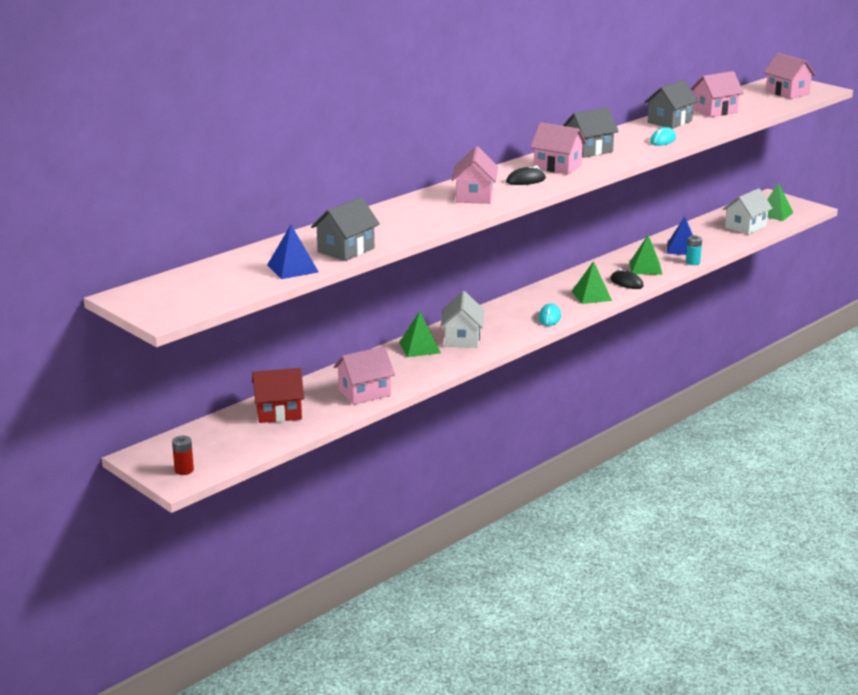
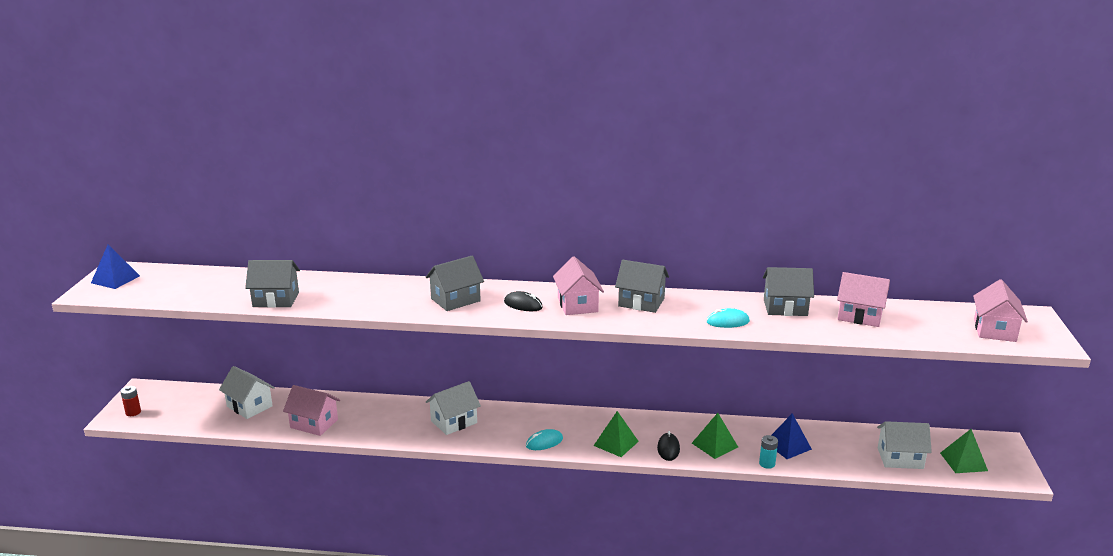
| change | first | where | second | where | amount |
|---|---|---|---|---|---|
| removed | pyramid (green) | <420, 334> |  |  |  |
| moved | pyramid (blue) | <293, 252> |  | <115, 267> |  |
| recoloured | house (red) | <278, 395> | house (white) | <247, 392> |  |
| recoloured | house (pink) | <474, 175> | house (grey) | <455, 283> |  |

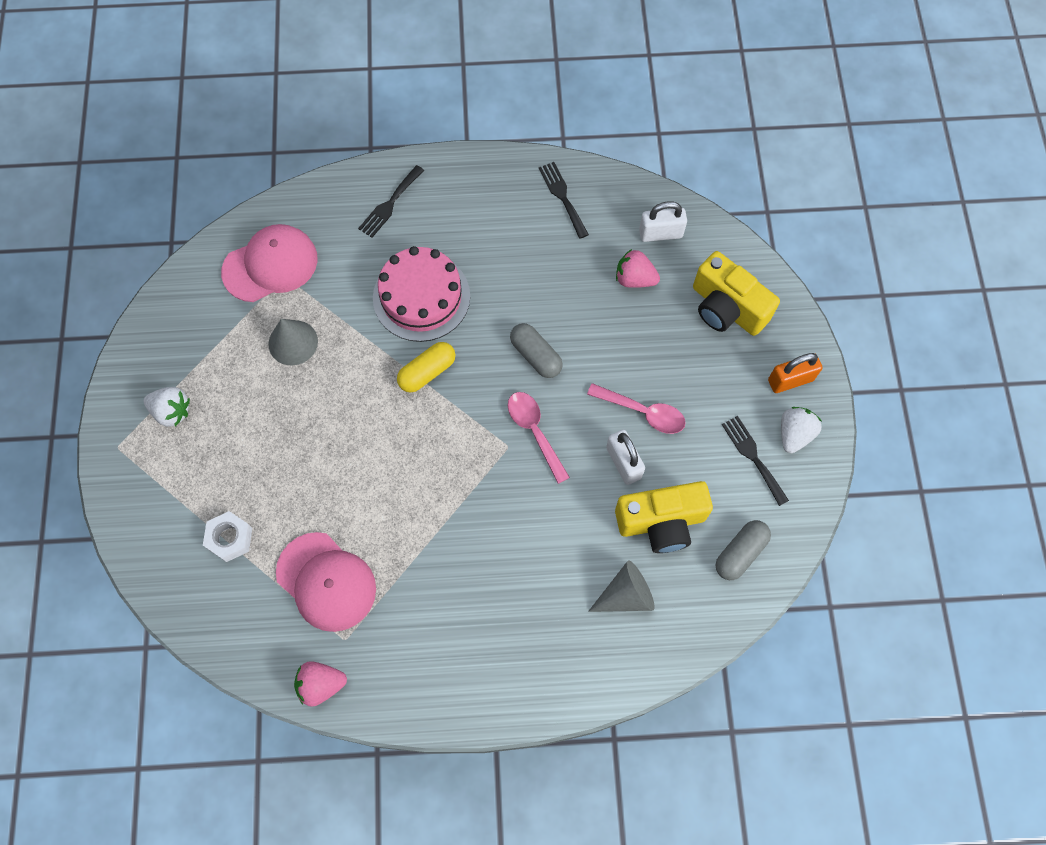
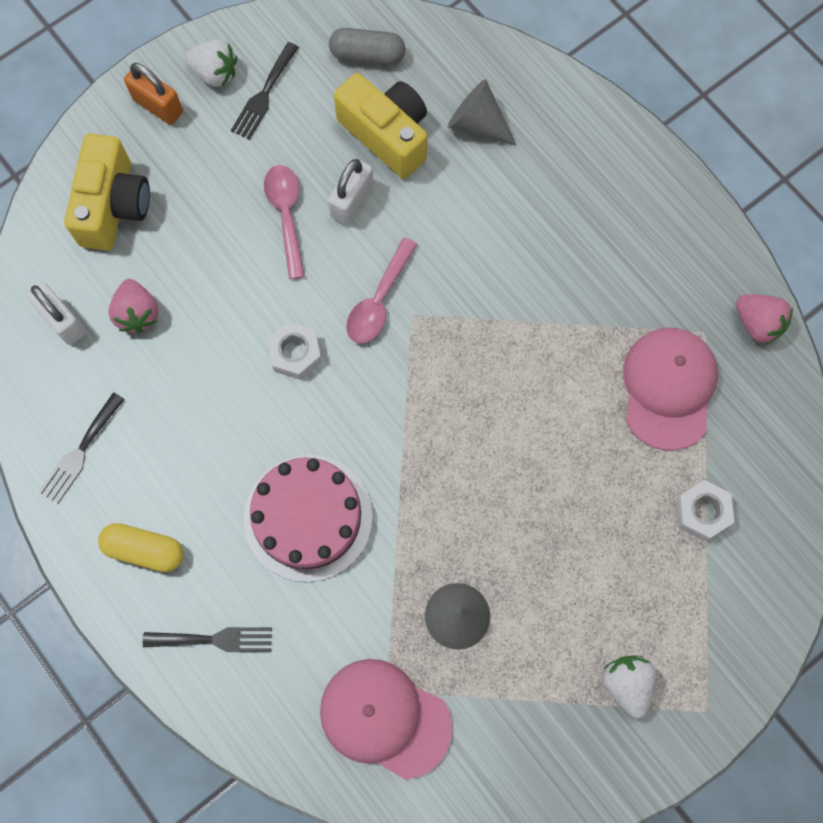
| change | first | where | second | where | amount |
|---|---|---|---|---|---|
| moved | capsule (yellow) | <426, 367> |  | <140, 547> |  |
| replaced | capsule (grey) | <536, 350> | nut (white) | <294, 350> |  |
| turned | strawberry (white) | <801, 430> |  | <211, 63> | 150 degrees counterclockwise |

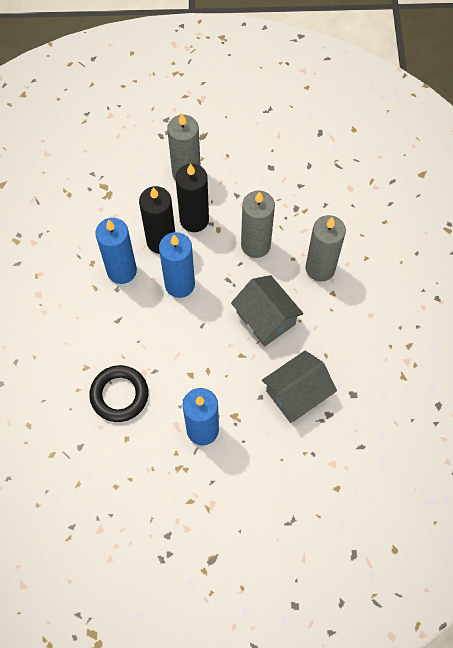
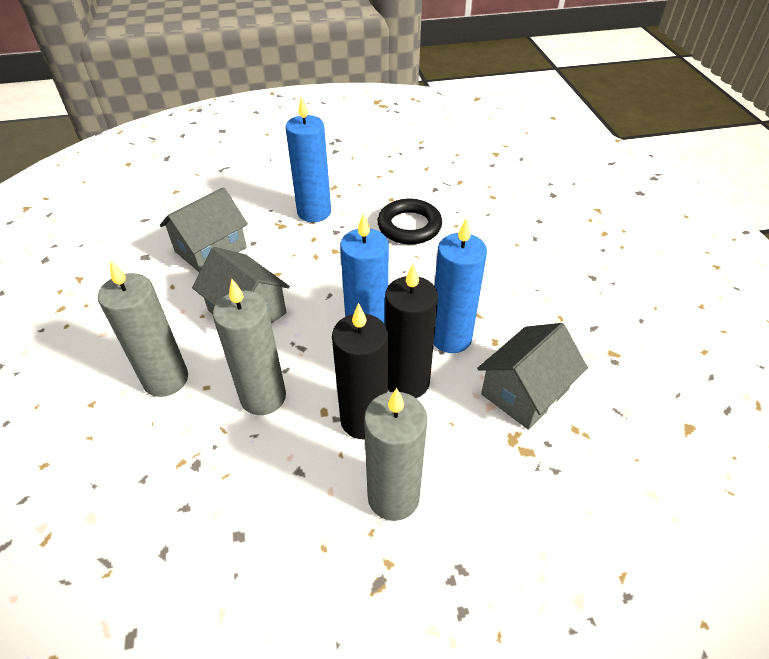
| change | first | where | second | where | amount |
|---|---|---|---|---|---|
| added |  |  | house (grey) | <532, 376> |  |

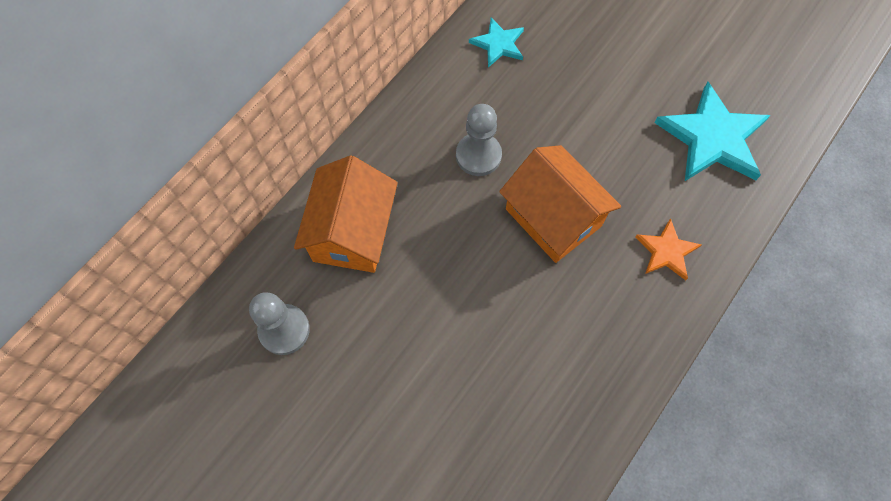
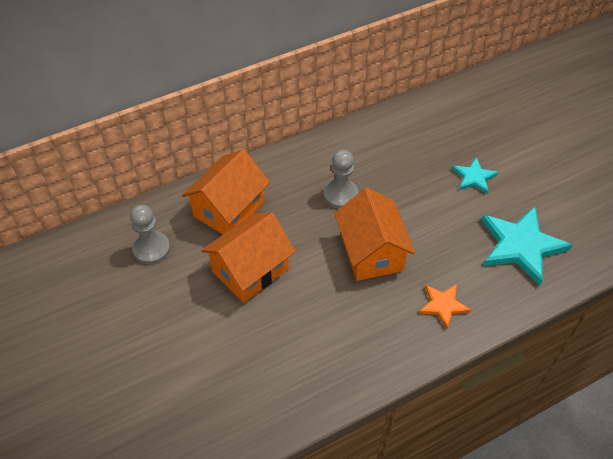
| change | first | where | second | where | amount |
|---|---|---|---|---|---|
| added |  |  | house (orange) | <248, 258> |  |
| moved | star (turquoise) | <496, 42> |  | <475, 175> |  |

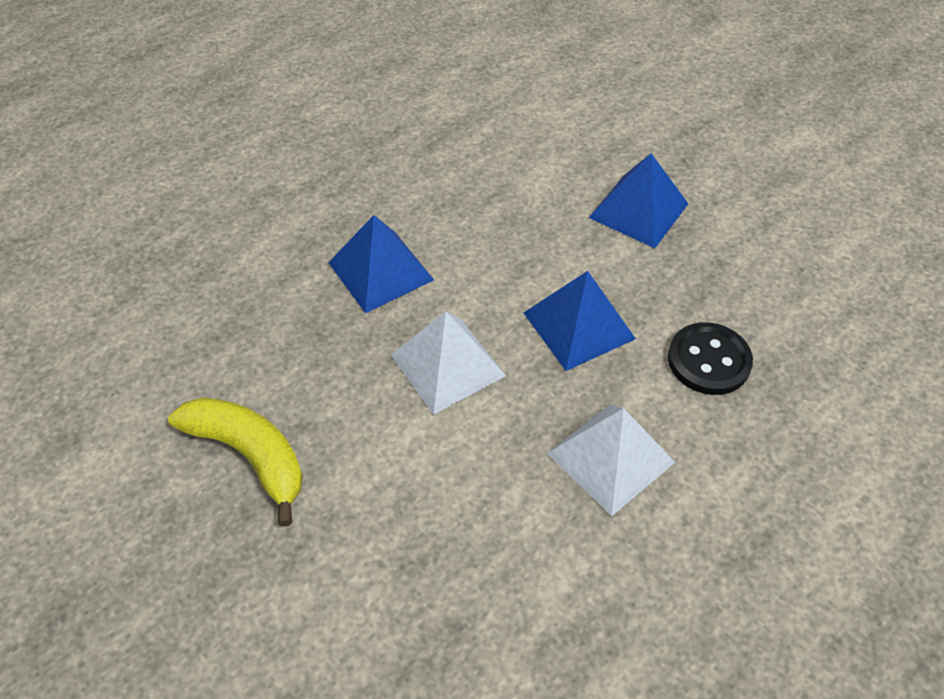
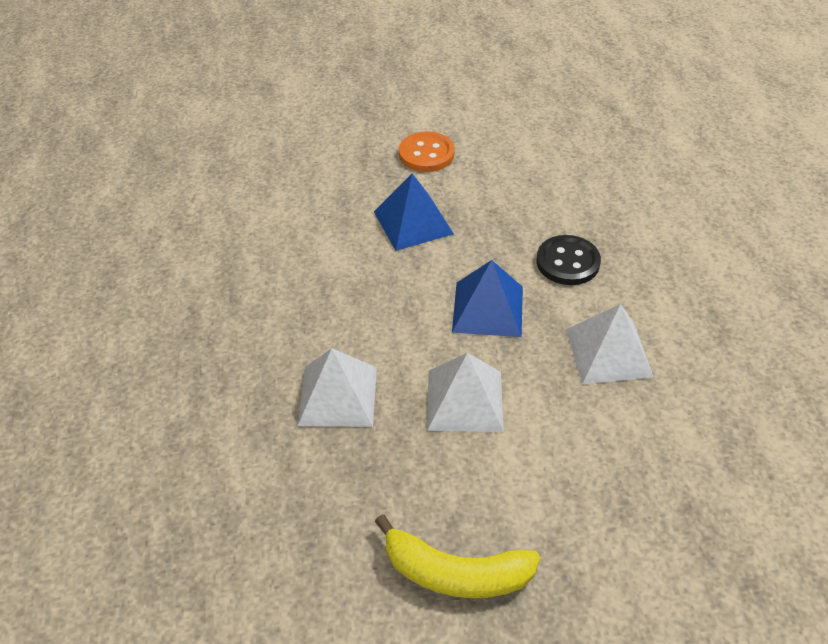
| change | first | where | second | where | amount |
|---|---|---|---|---|---|
| added |  |  | button (orange) | <427, 151> |  |
| recoloured | pyramid (blue) | <381, 264> | pyramid (white) | <337, 387> |  |
| turned | banana (yellow) | <235, 462> |  | <457, 556> | 150 degrees counterclockwise |

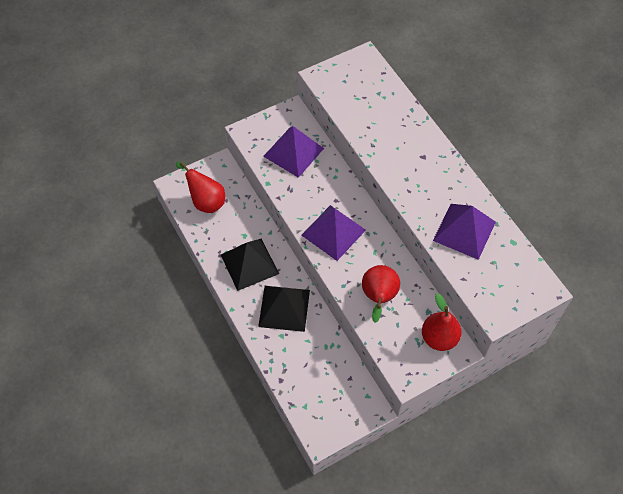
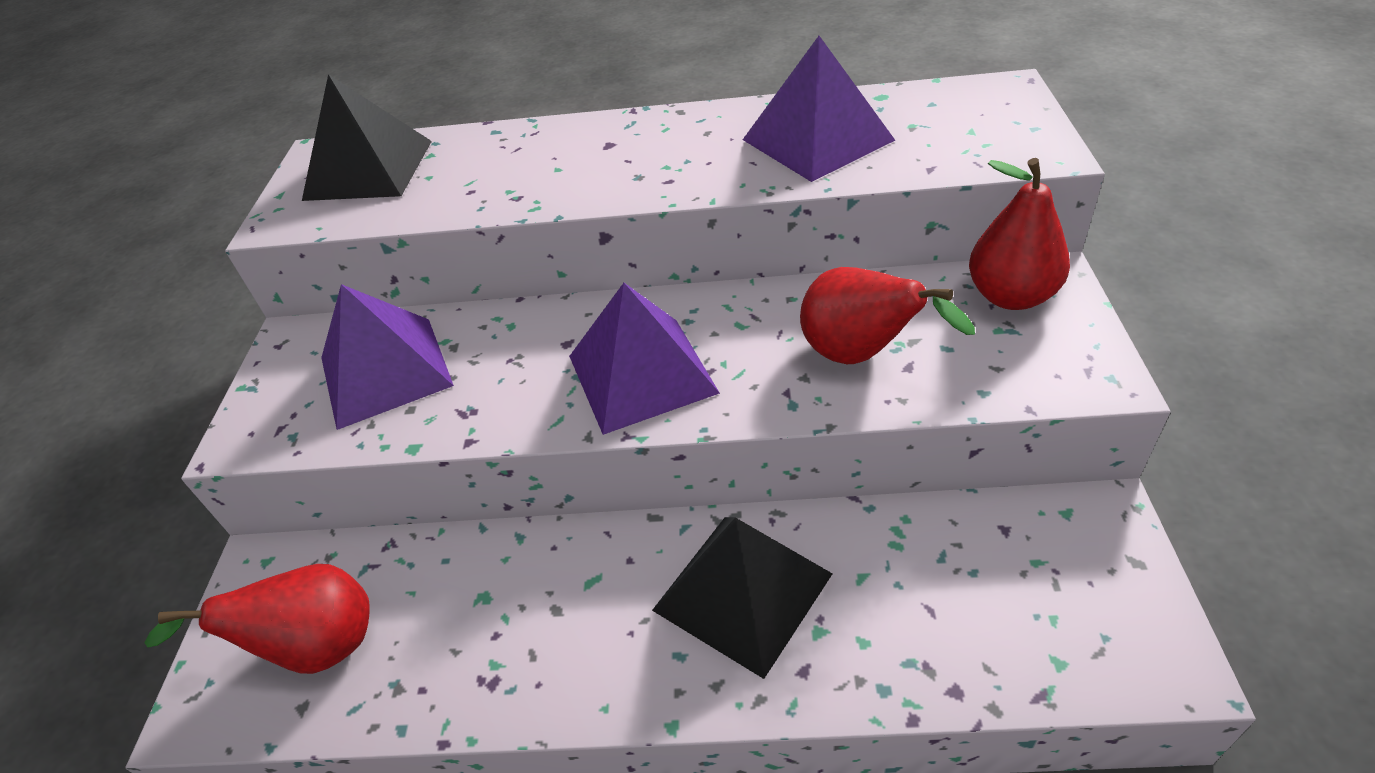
| change | first | where | second | where | amount |
|---|---|---|---|---|---|
| moved | pyramid (black) | <250, 264> |  | <367, 137> |  |

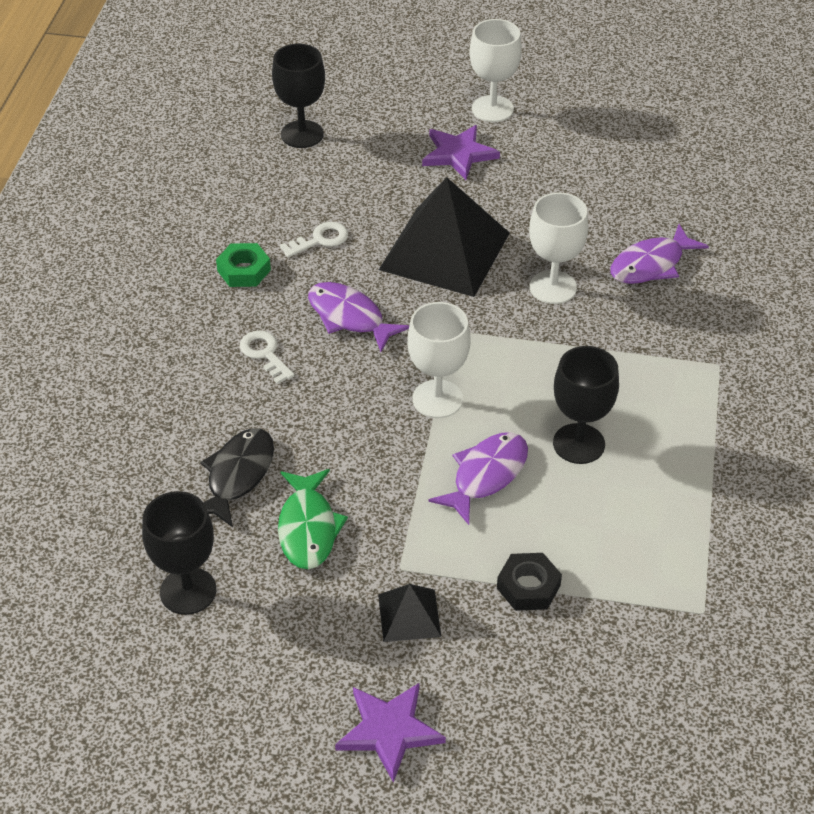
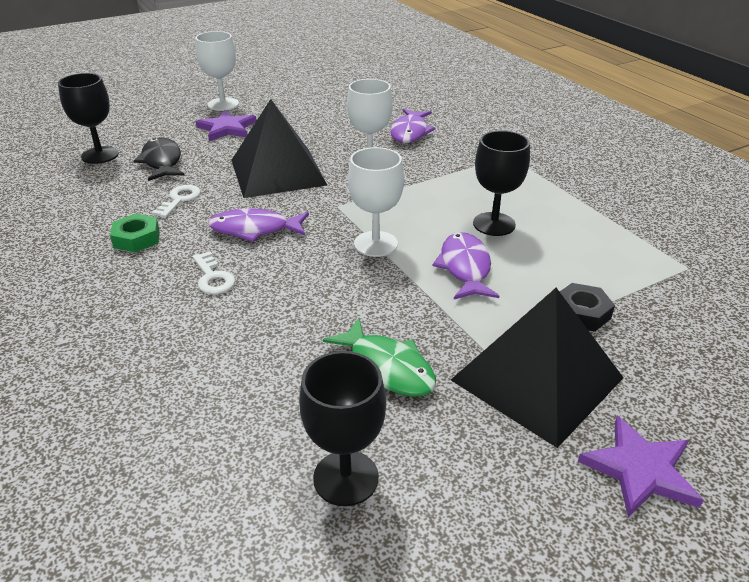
| change | first | where | second | where | amount |
|---|---|---|---|---|---|
| moved | fish (black) | <237, 477> |  | <158, 159> |  |
| turned | key (white) | <267, 357> |  | <214, 272> | 135 degrees counterclockwise |
| resized | pyramid (black) | <409, 613> |  | <537, 368> | x2.18 |

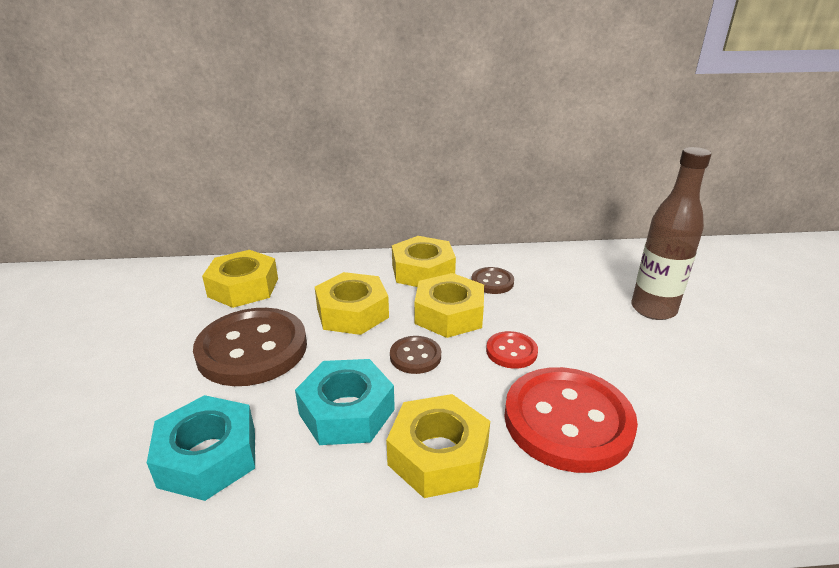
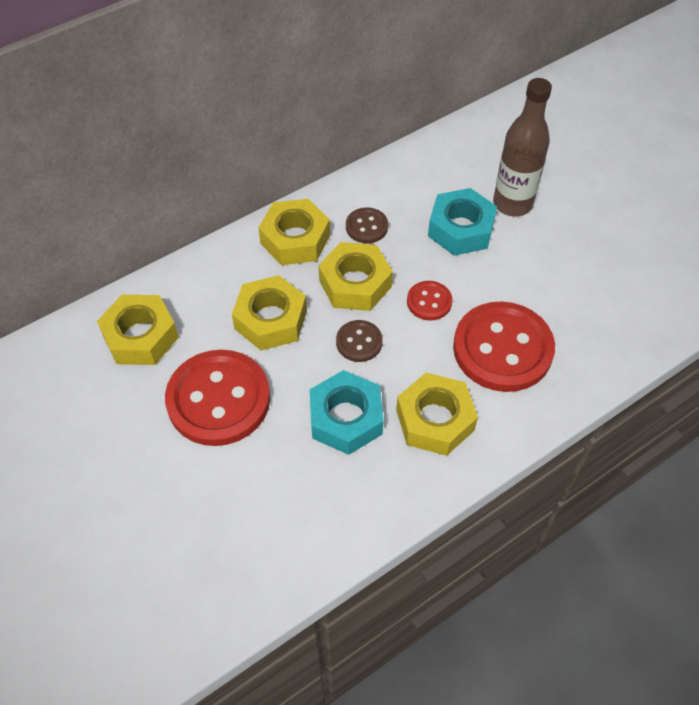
| change | first | where | second | where | amount |
|---|---|---|---|---|---|
| moved | nut (turquoise) | <201, 448> |  | <462, 222> |  |
| recoloured | button (brown) | <250, 347> | button (red) | <217, 398> |  |

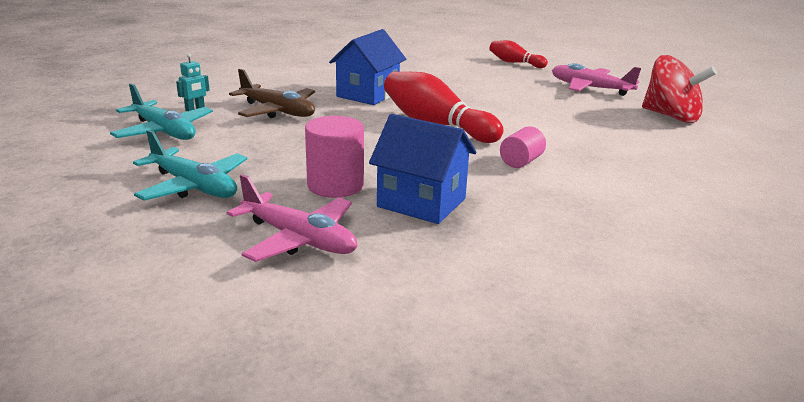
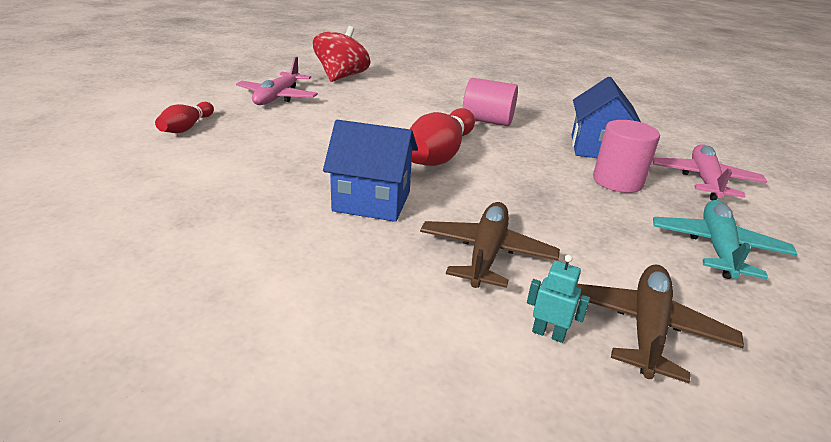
| change | first | where | second | where | amount |
|---|---|---|---|---|---|
| recoloured | plane (turquoise) | <161, 111> | plane (brown) | <660, 323> |  |
| resized | cylinder (pink) | <523, 147> |  | <490, 102> | x1.58 |

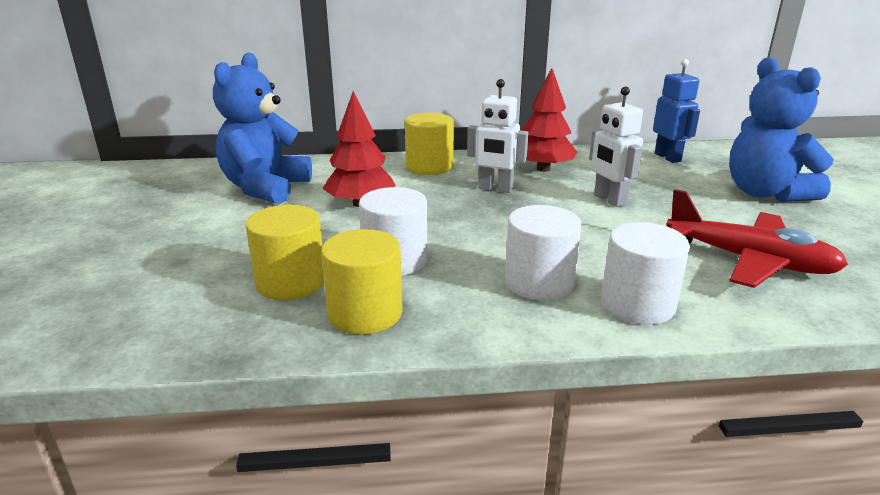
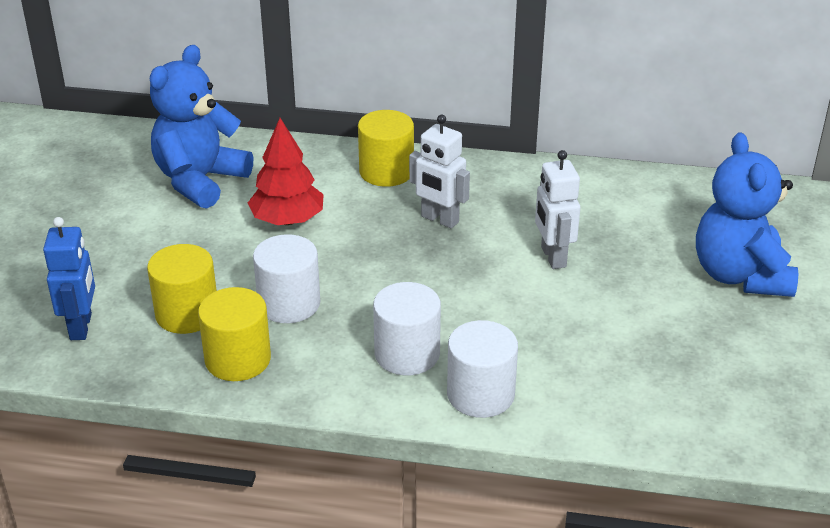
| change | first | where | second | where | amount |
|---|---|---|---|---|---|
| removed | tree (red) | <549, 120> |  |  |  |
| removed | plane (red) | <757, 238> |  |  |  |
| moved | robot (blue) | <676, 111> |  | <69, 278> |  |

